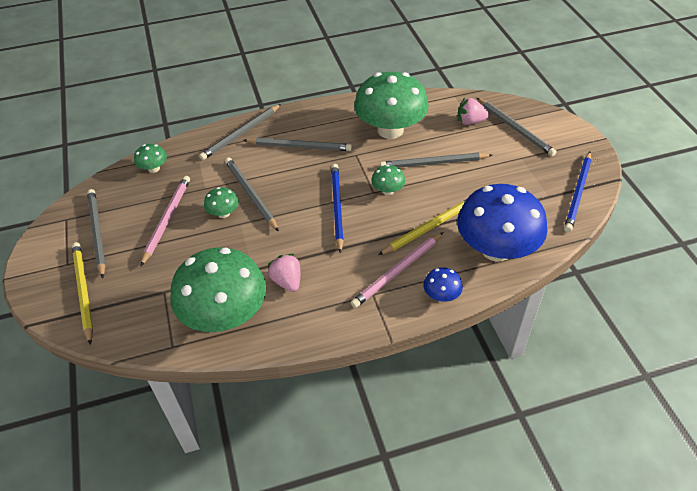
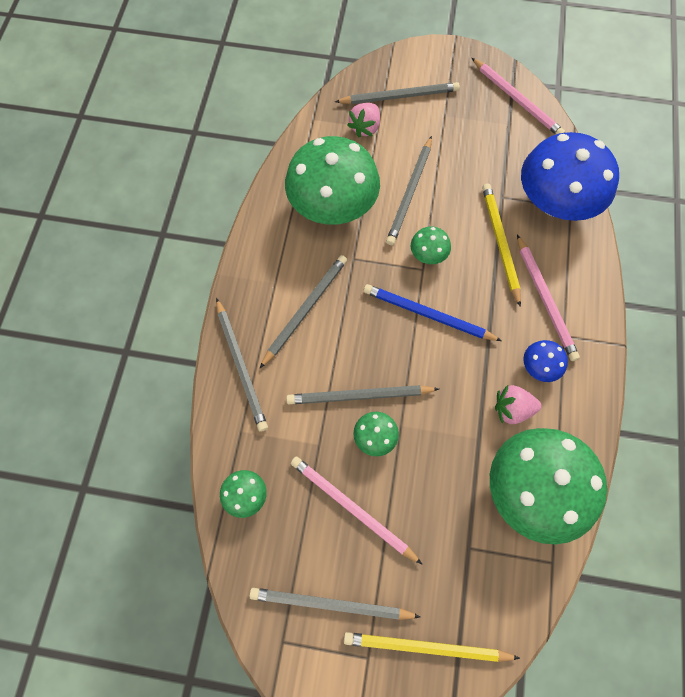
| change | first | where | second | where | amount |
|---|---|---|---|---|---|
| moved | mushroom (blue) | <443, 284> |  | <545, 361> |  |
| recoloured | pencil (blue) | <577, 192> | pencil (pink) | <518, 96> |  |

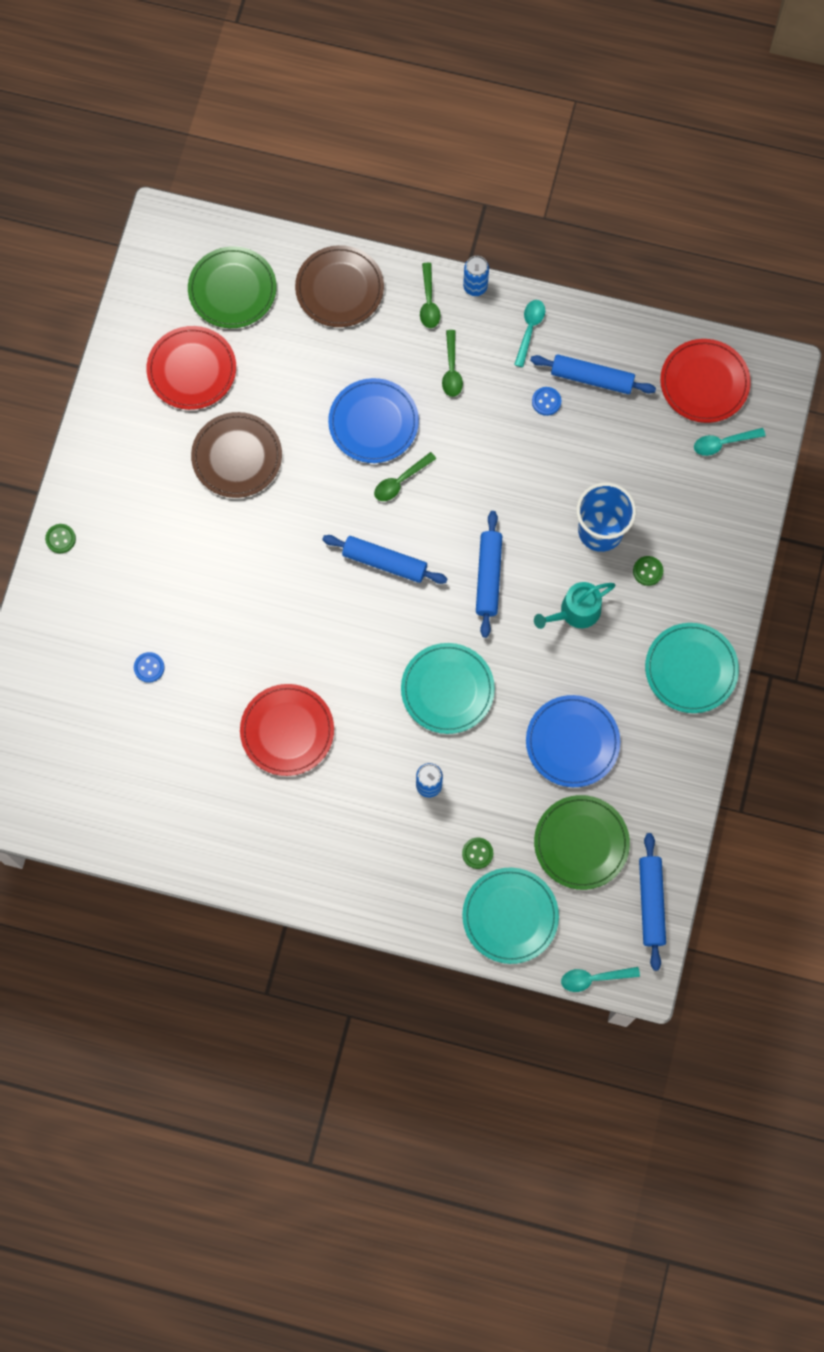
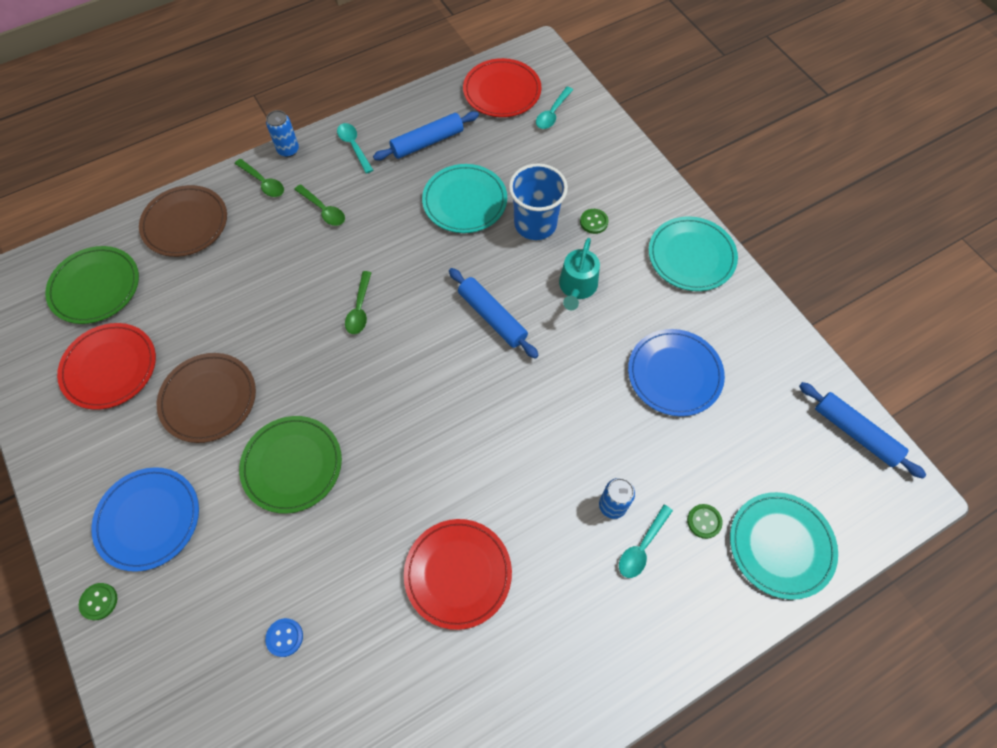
| change | first | where | second | where | amount |
|---|---|---|---|---|---|
| removed | rolling pin (blue) | <384, 559> |  |  |  |
| removed | button (blue) | <546, 401> |  |  |  |
| moved | plate (blue) | <373, 420> |  | <145, 519> |  |
| moved | plate (turquoise) | <448, 688> |  | <464, 198> |  |
| moved | plate (green) | <582, 842> |  | <290, 465> |  |
| moved | spoon (turquoise) | <600, 979> |  | <646, 541> |  |

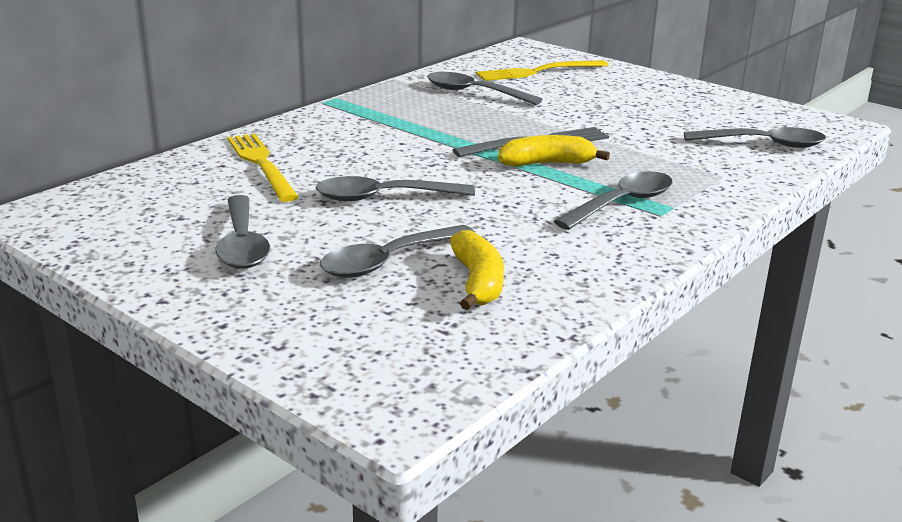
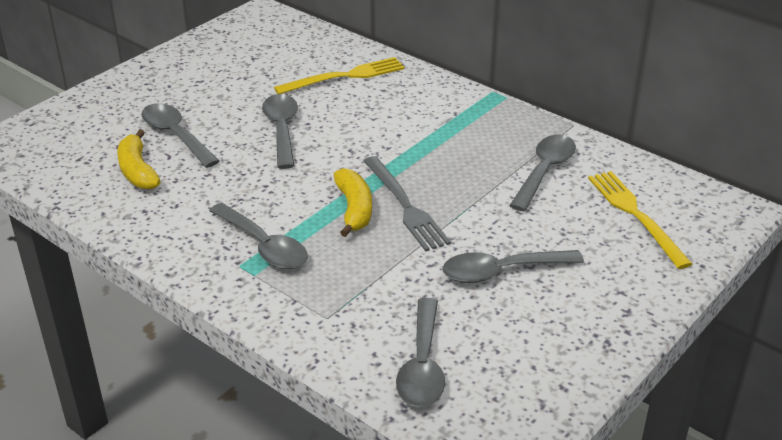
| change | first | where | second | where | amount |
|---|---|---|---|---|---|
| moved | spoon (grey) | <242, 232> |  | <513, 266> |  |
| turned | banana (yellow) | <477, 270> |  | <139, 159> | 75 degrees clockwise |

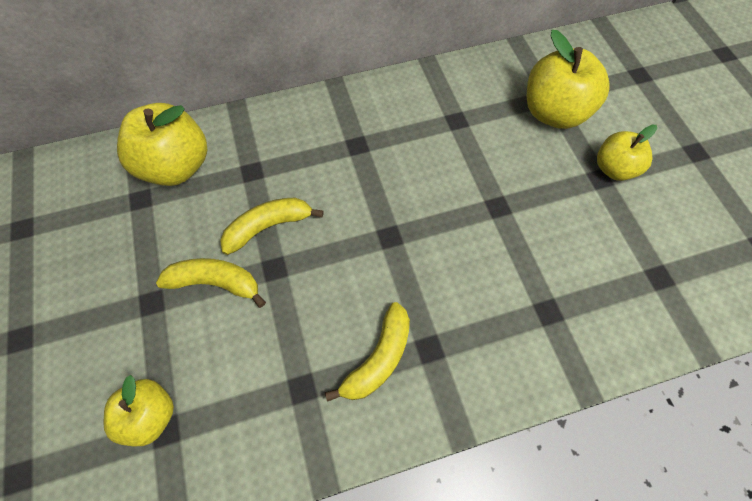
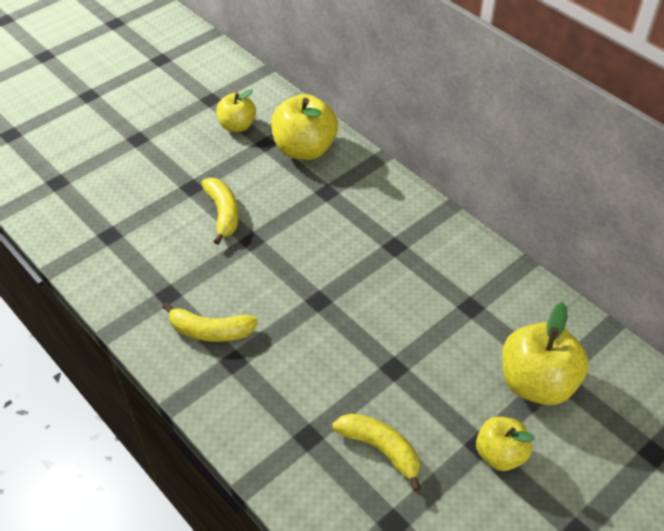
| change | first | where | second | where | amount |
|---|---|---|---|---|---|
| moved | apple (yellow) | <139, 410> |  | <236, 110> |  |
| moved | banana (yellow) | <272, 226> |  | <376, 452> |  |

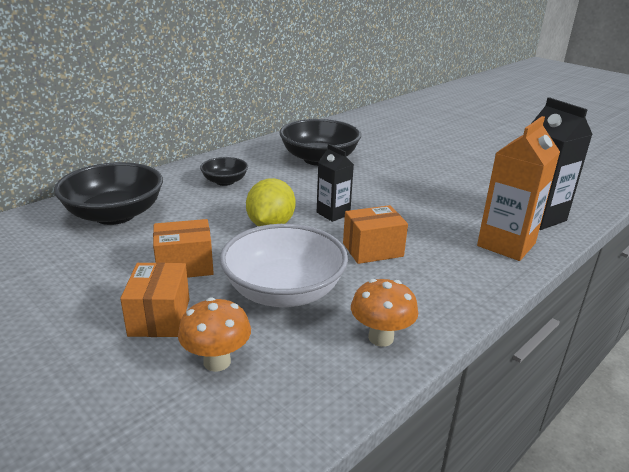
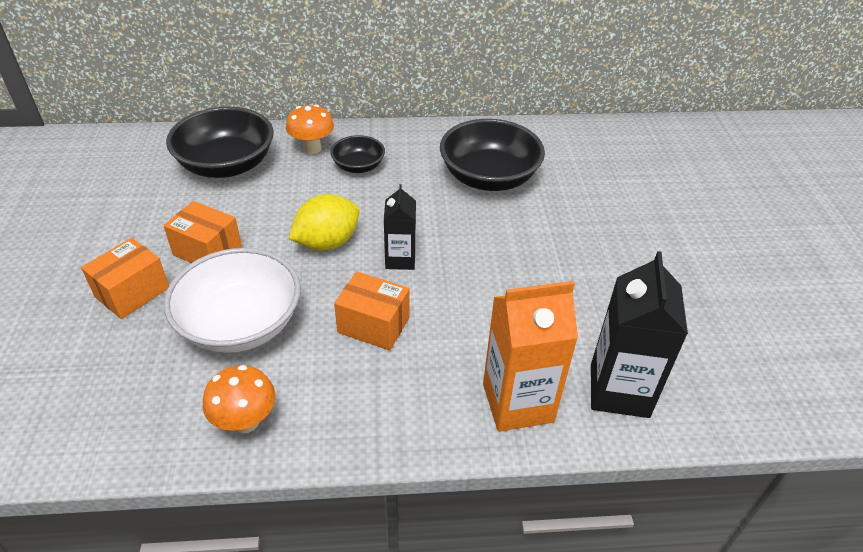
| change | first | where | second | where | amount |
|---|---|---|---|---|---|
| moved | mushroom (orange) | <214, 334> |  | <310, 129> |  |

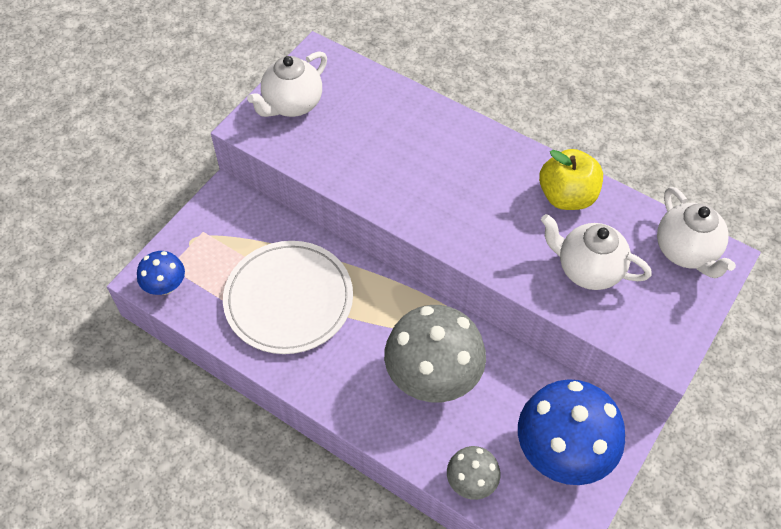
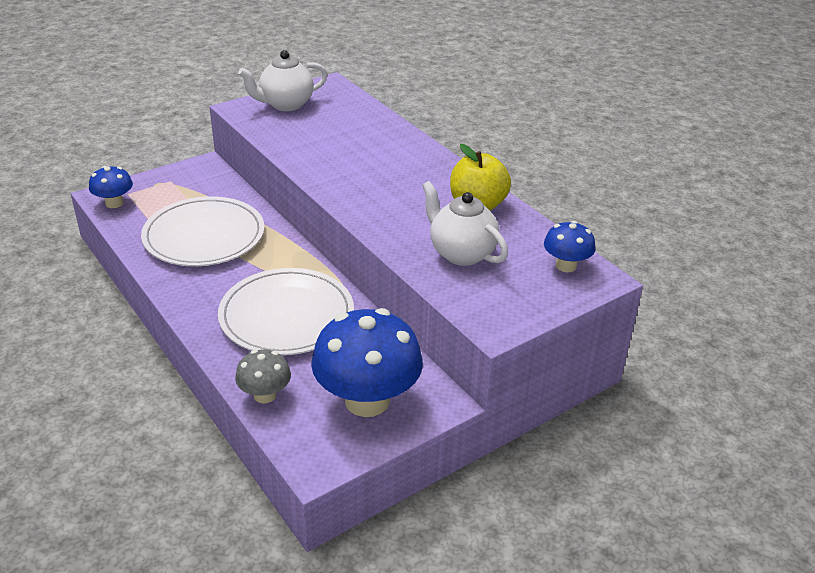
| change | first | where | second | where | amount |
|---|---|---|---|---|---|
| replaced | mushroom (grey) | <435, 353> | plate (white) | <286, 311> |  |
| replaced | teapot (white) | <696, 232> | mushroom (blue) | <569, 246> |  |

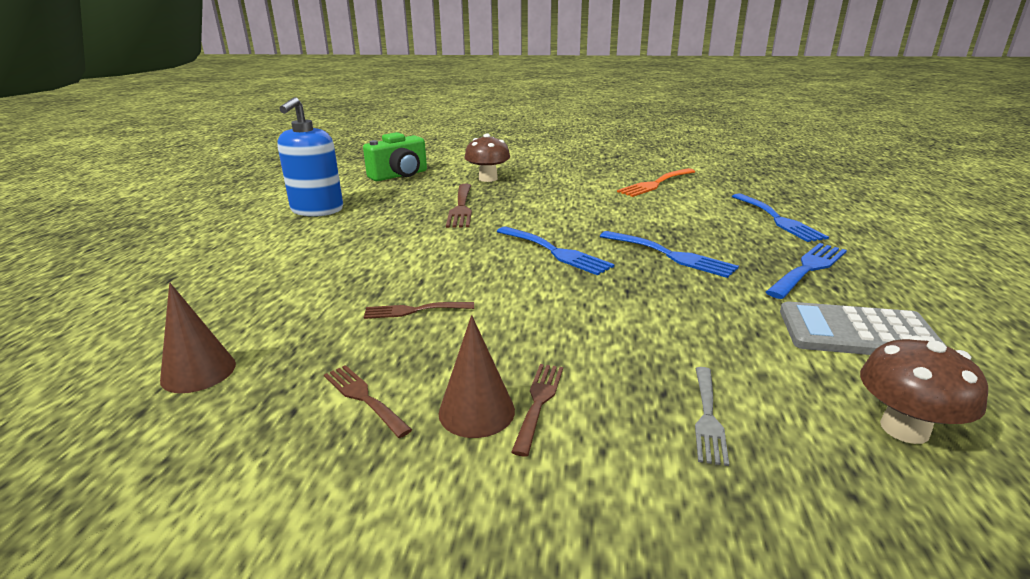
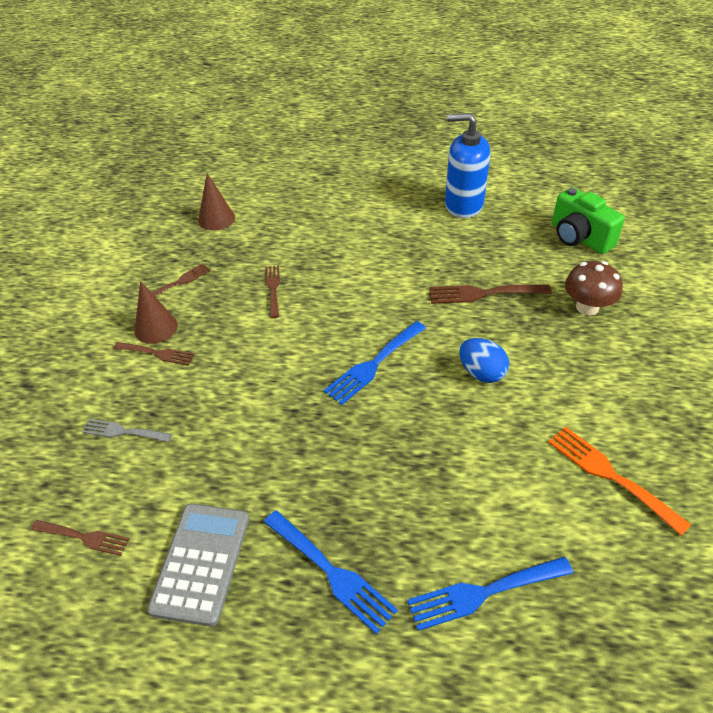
| change | first | where | second | where | amount |
|---|---|---|---|---|---|
| removed | fork (blue) | <669, 254> |  |  |  |
| added |  |  | egg (blue) | <484, 360> |  |
| replaced | mushroom (brown) | <924, 390> | fork (brown) | <80, 538> |  |

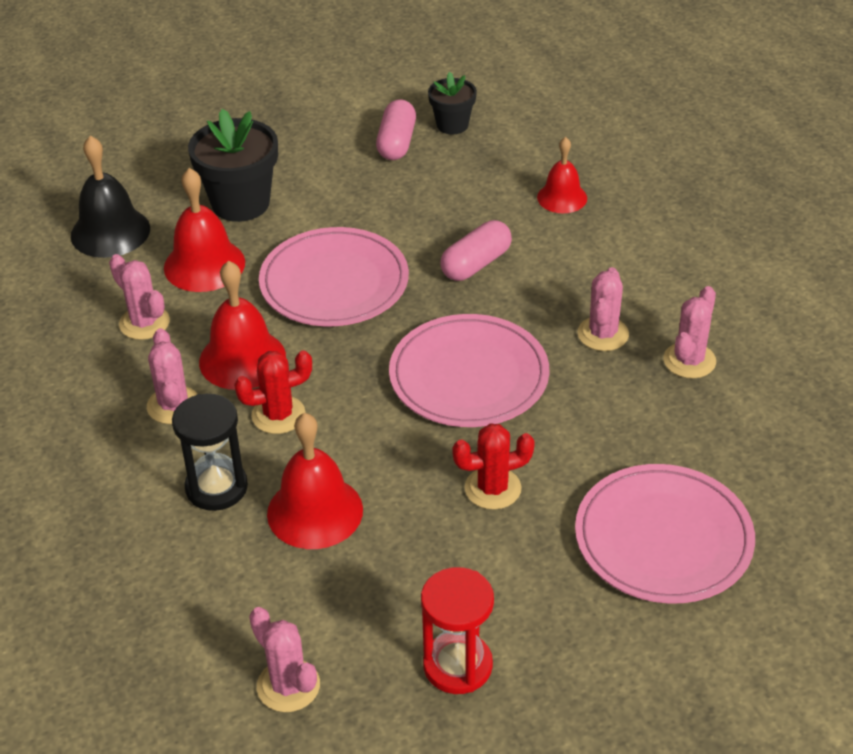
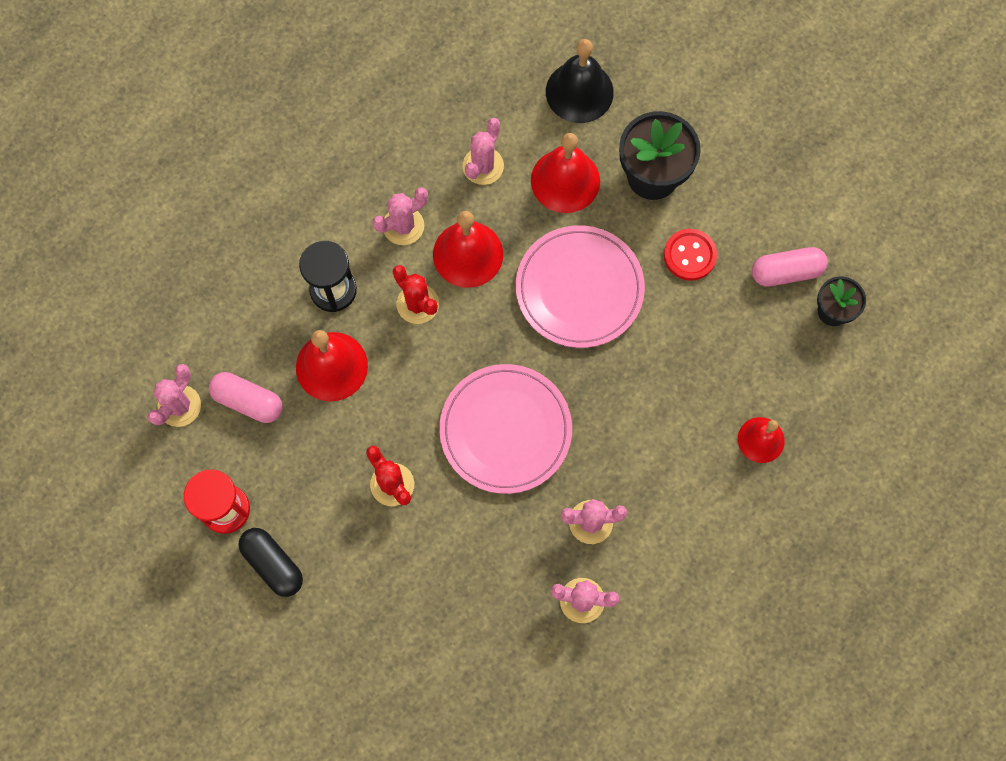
| change | first | where | second | where | amount |
|---|---|---|---|---|---|
| removed | plate (pink) | <665, 534> |  |  |  |
| added |  |  | capsule (black) | <270, 562> |  |
| added |  |  | button (red) | <690, 255> |  |
| moved | capsule (pink) | <476, 250> |  | <246, 397> |  |

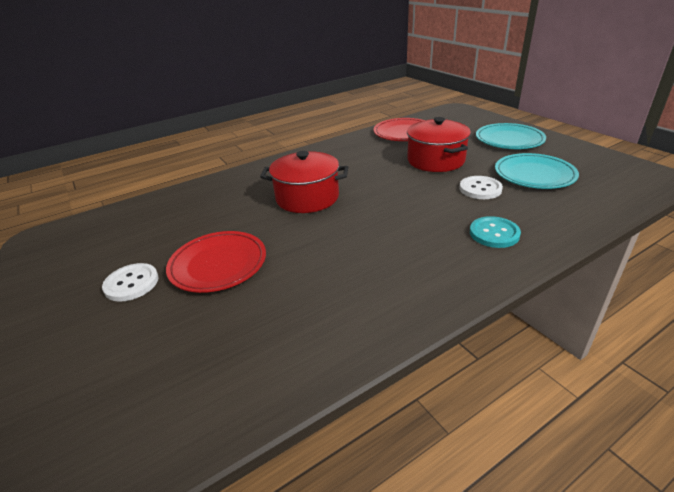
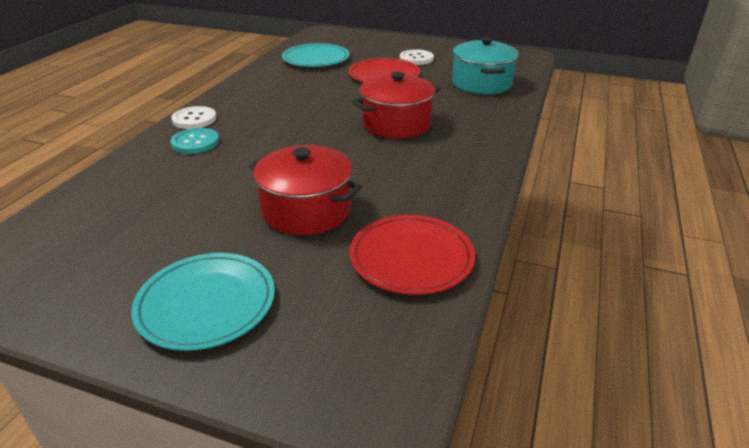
| change | first | where | second | where | amount |
|---|---|---|---|---|---|
| added |  |  | pot (turquoise) | <485, 65> |  |
| moved | button (white) | <481, 187> |  | <194, 117> |  |
| moved | plate (turquoise) | <537, 171> |  | <315, 55> |  |

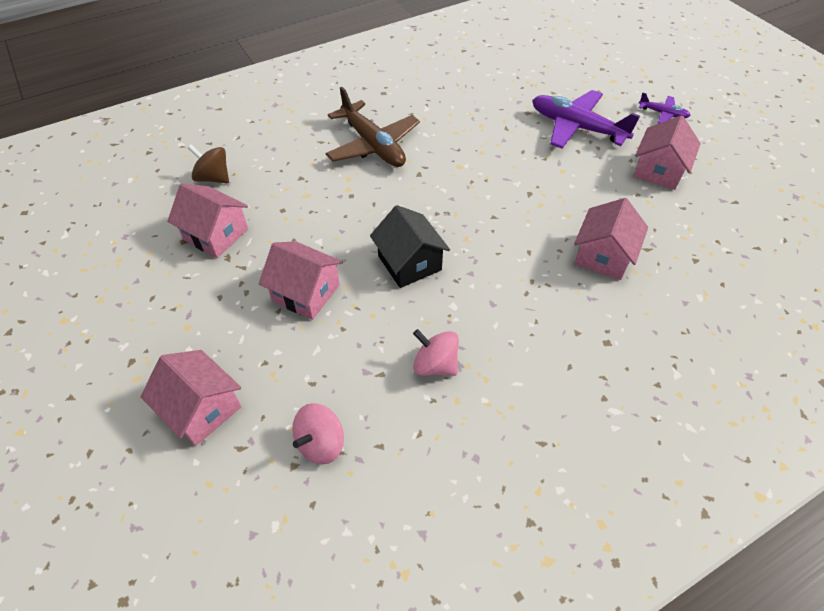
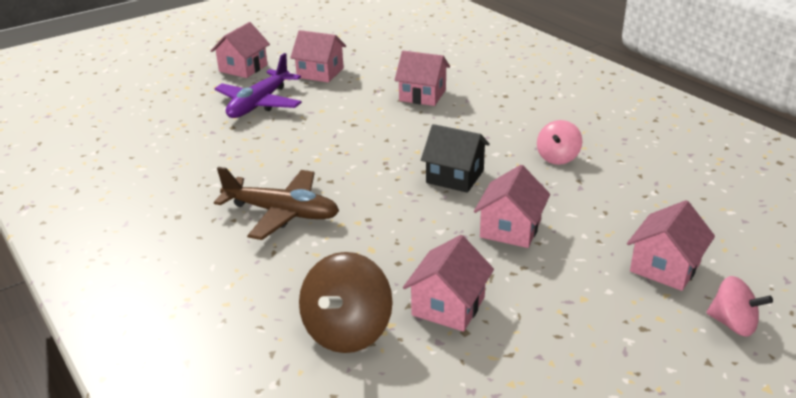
| change | first | where | second | where | amount |
|---|---|---|---|---|---|
| moved | spinning top (pink) | <318, 433> |  | <739, 306> |  |
| replaced | plane (purple) | <665, 107> | house (pink) | <240, 50> |  |
| turned | plane (brown) | <373, 127> |  | <276, 203> | 60 degrees clockwise |
| turned | house (black) | <410, 246> |  | <455, 158> | 60 degrees clockwise |
| resized | spinning top (brown) | <208, 164> |  | <346, 302> | x1.62 |

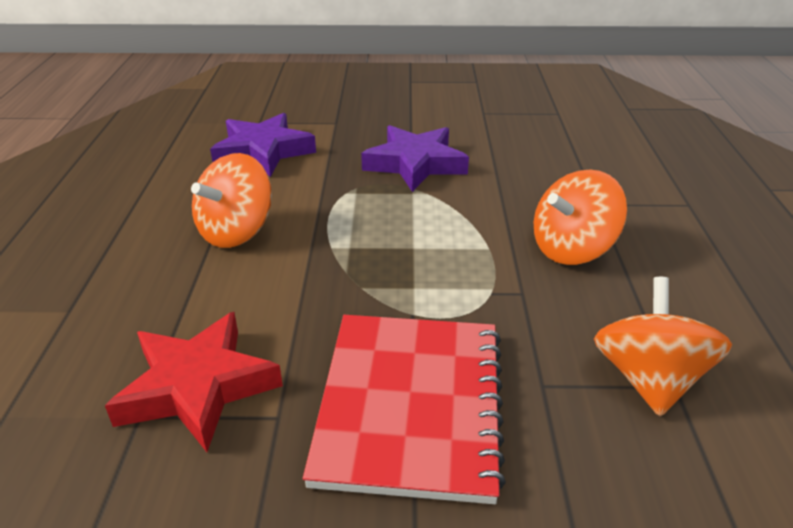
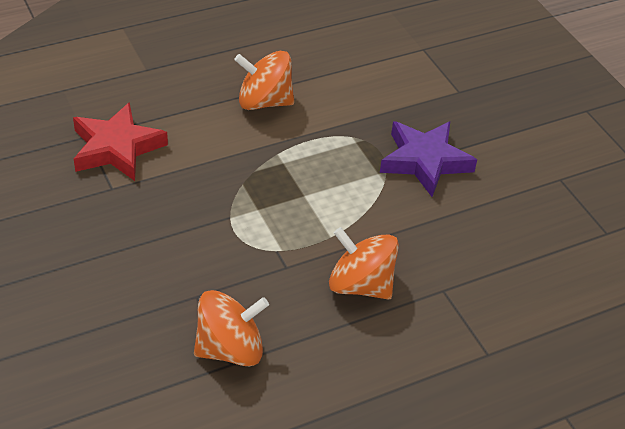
| change | first | where | second | where | amount |
|---|---|---|---|---|---|
| removed | star (purple) | <263, 145> |  |  |  |
| removed | notebook (red) | <404, 409> |  |  |  |

